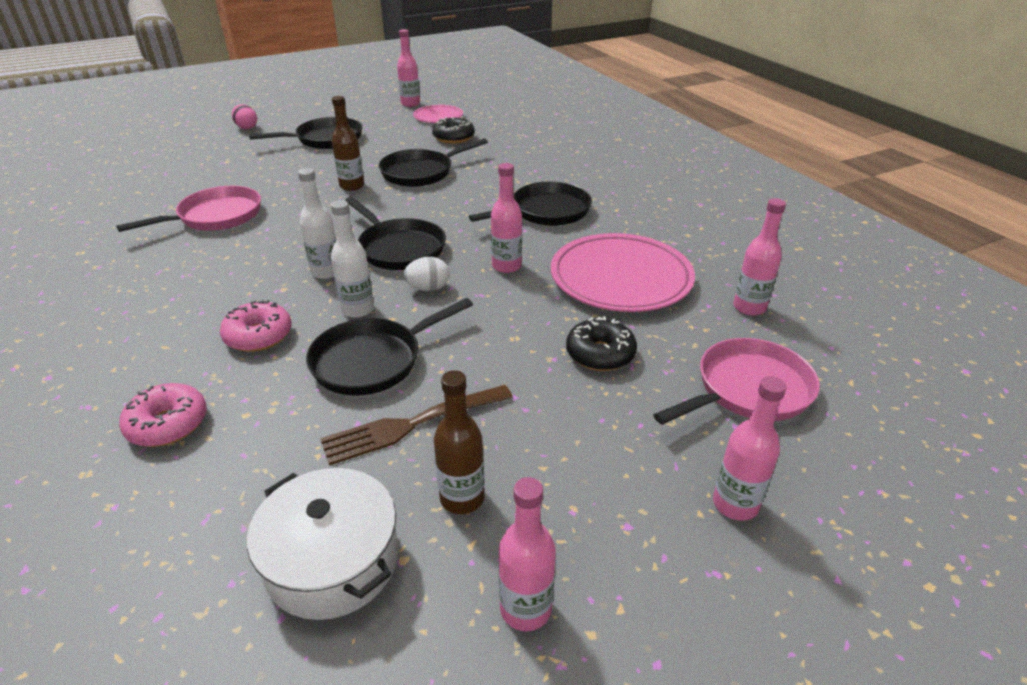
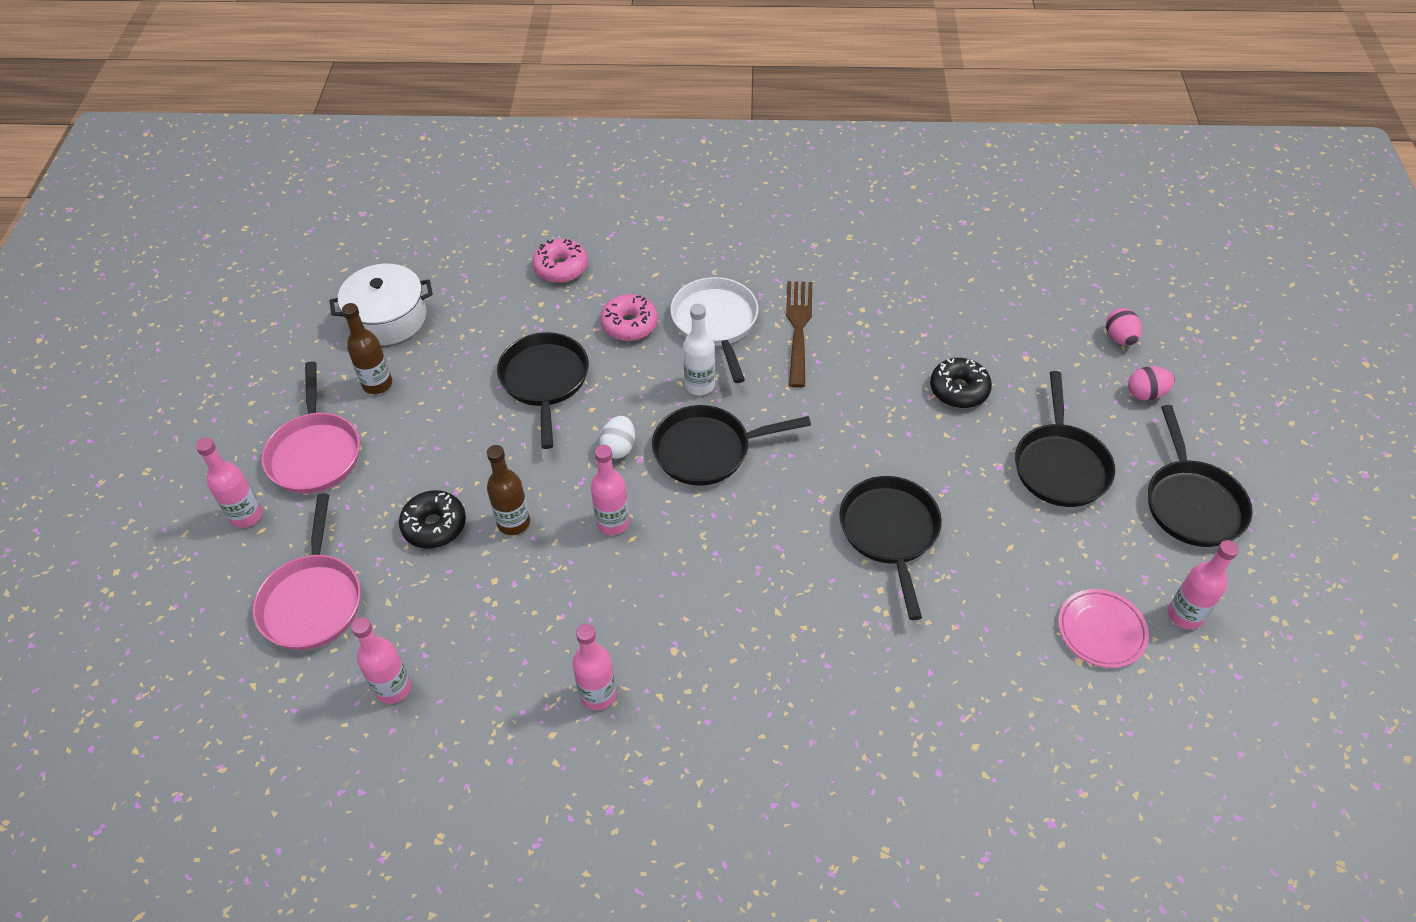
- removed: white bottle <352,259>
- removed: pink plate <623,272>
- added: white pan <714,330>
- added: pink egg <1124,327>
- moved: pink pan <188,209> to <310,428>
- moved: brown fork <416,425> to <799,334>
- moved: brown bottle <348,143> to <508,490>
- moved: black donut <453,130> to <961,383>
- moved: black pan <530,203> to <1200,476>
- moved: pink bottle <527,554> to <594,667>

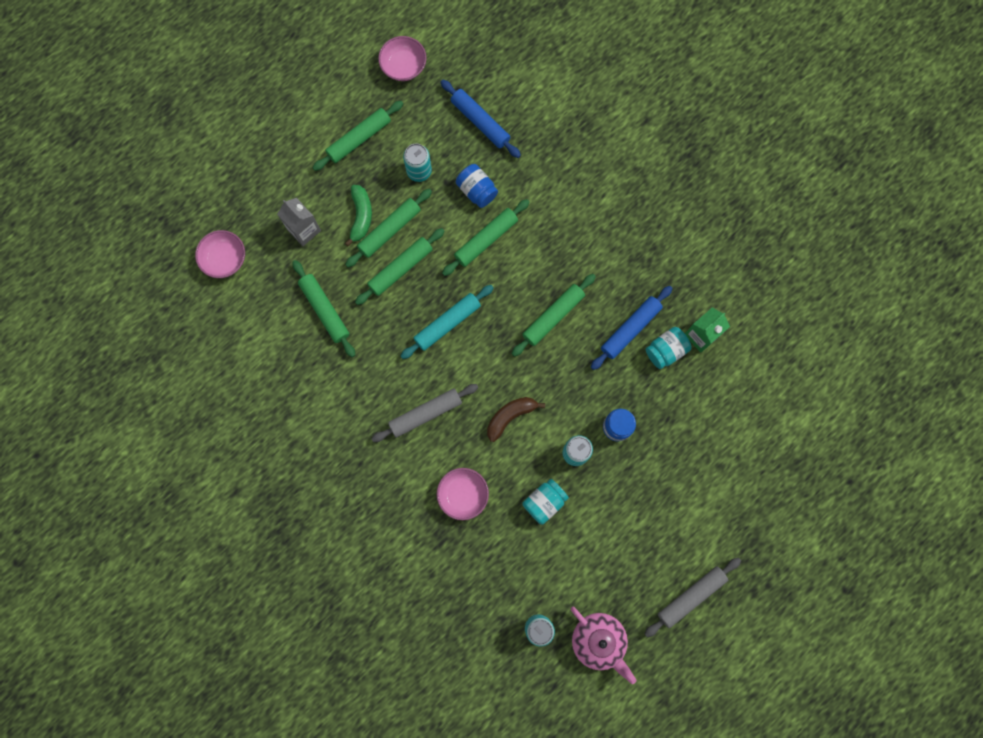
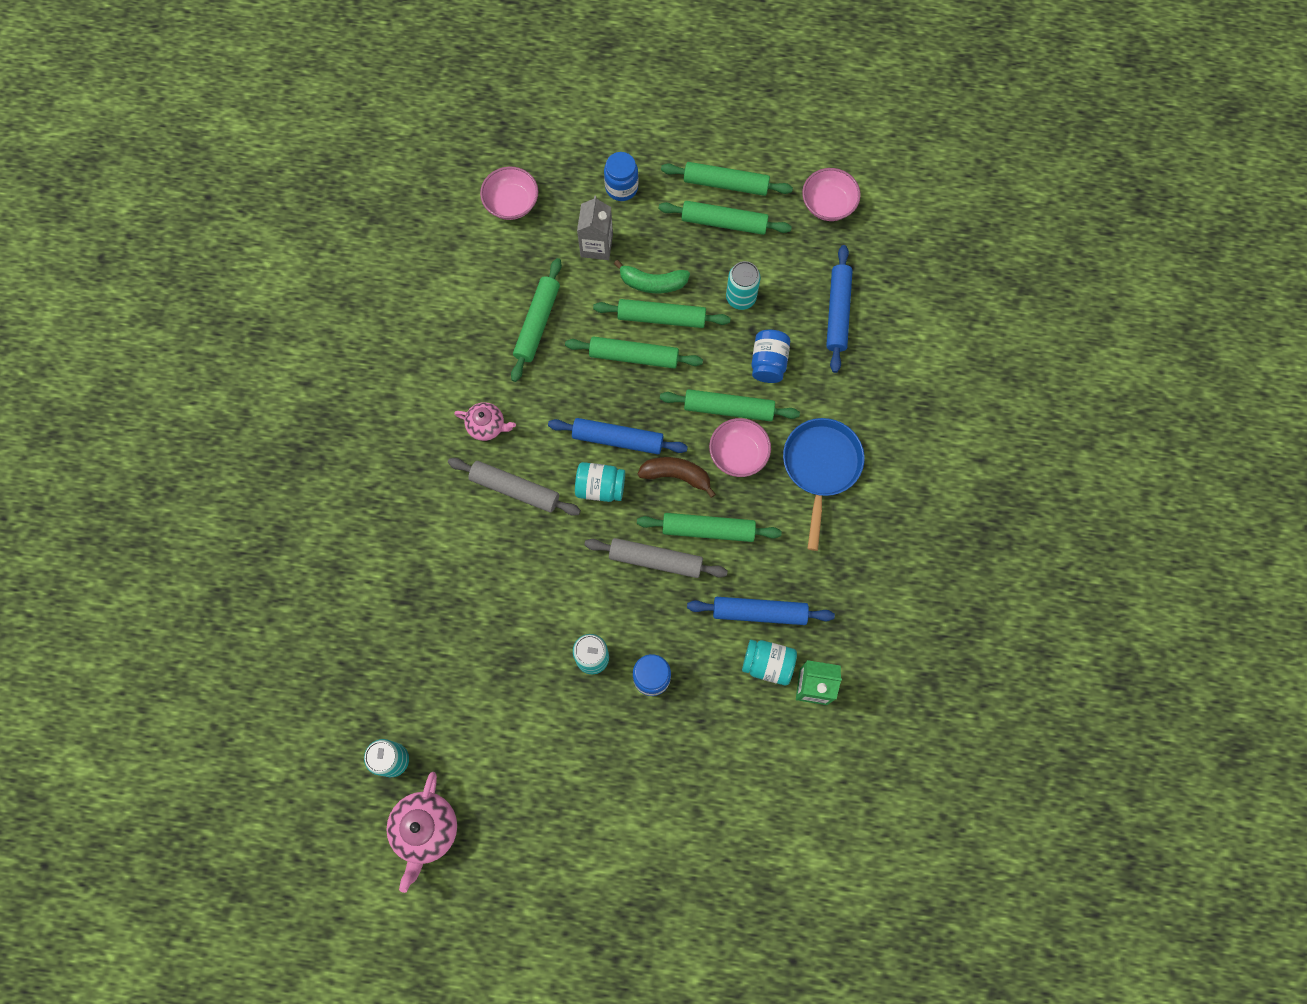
- added: pink teapot <485,421>
- added: blue jar <621,176>
- added: green rolling pin <727,179>
- added: blue pan <823,484>
- moved: pink bowl <463,494> to <740,447>
- moved: brown banana <516,419> to <677,477>
- moved: turquoise jar <545,502> to <600,482>
- moved: grey rolling pin <692,597> to <656,558>
- recoloured: turquoise rolling pin <447,322> to blue rolling pin <618,436>
- turned: green banana <358,215> = <652,276> 45 degrees clockwise

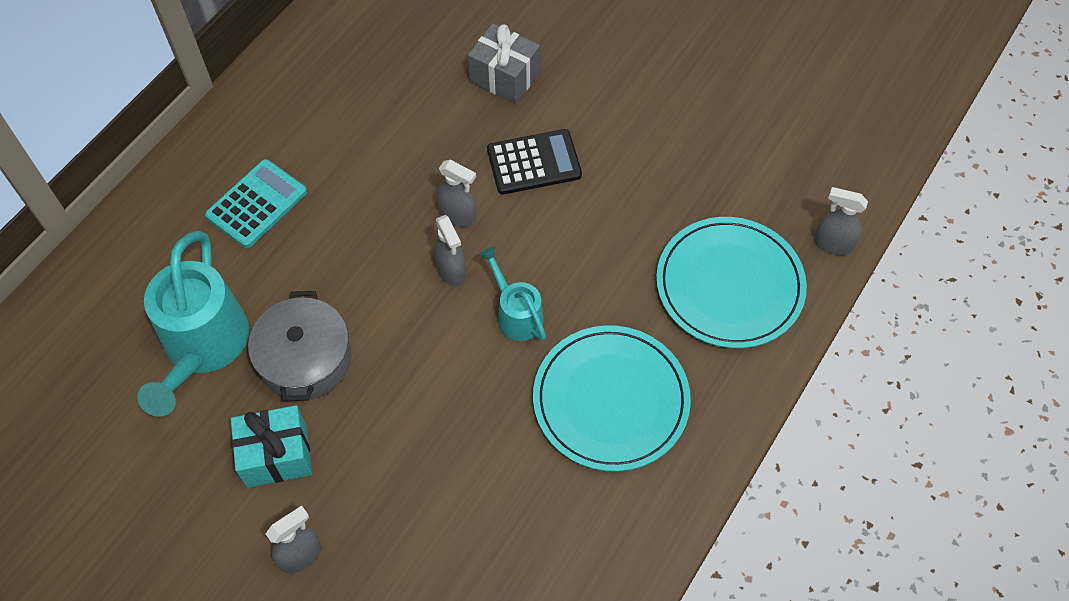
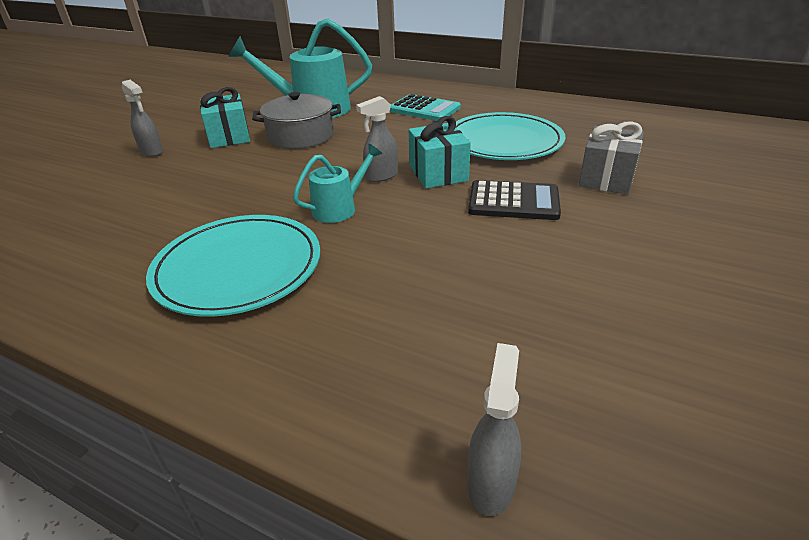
- moved: turquoise plate <731,282> to <510,136>
- replaced: grey spray bottle <456,193> to turquoise gift <440,152>
- turned: black calculator <534,162> = <514,200> 60 degrees counterclockwise

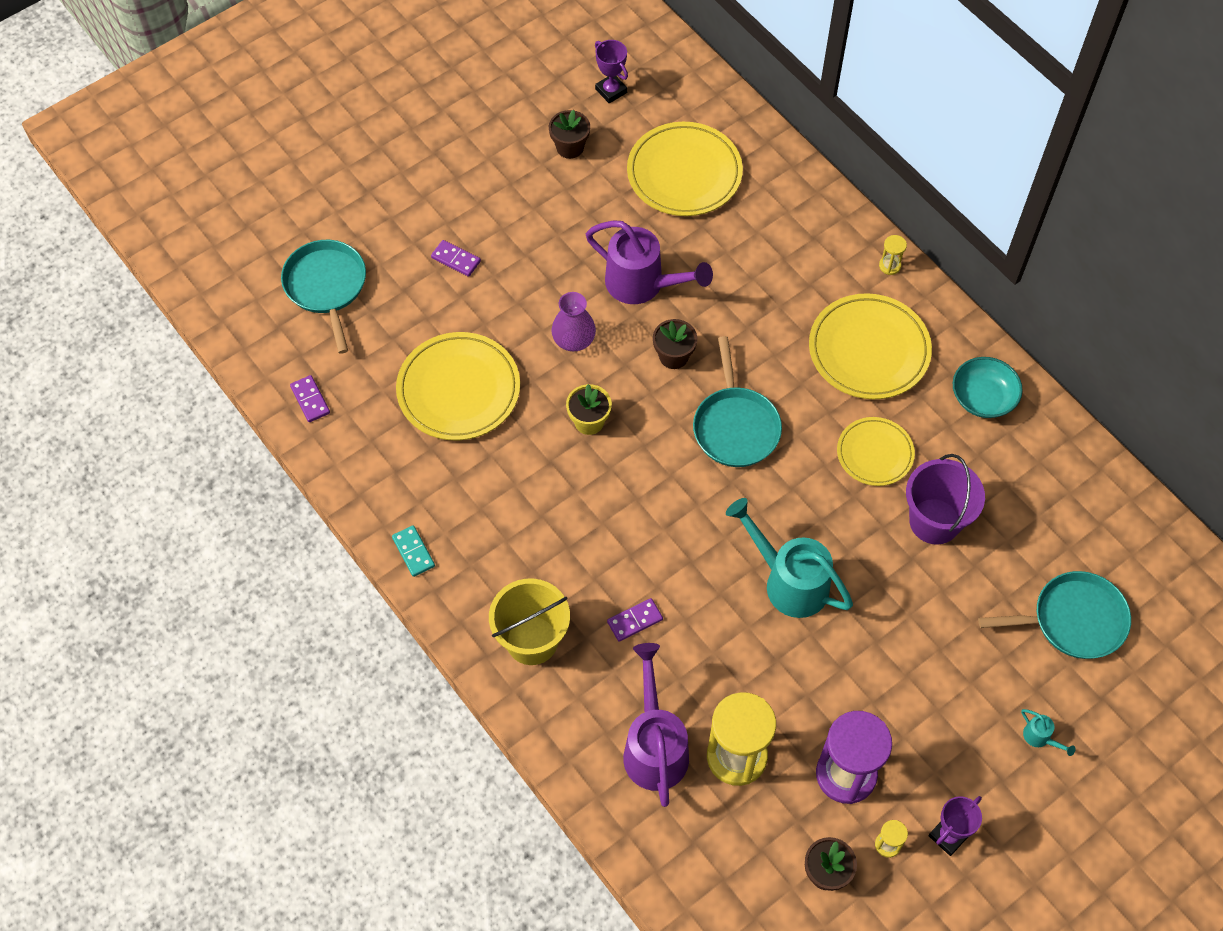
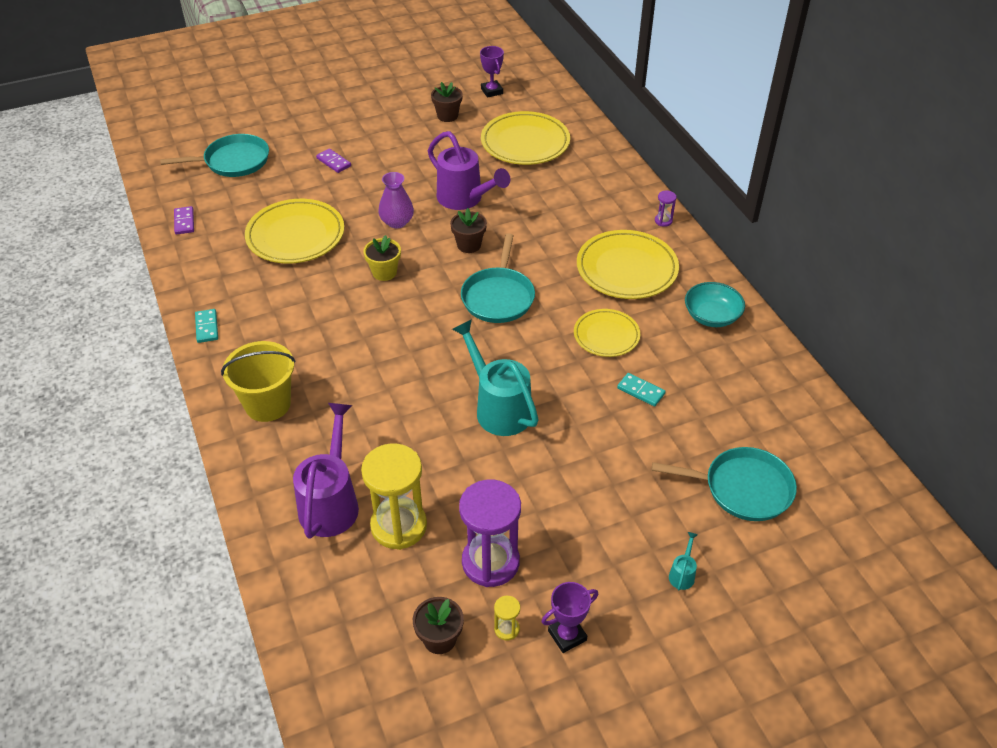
- removed: purple domino <635,620>
- replaced: purple bucket <945,499> to turquoise domino <641,390>
- recoloured: yellow hourglass <893,255> to purple hourglass <665,208>
- turned: turquoise pan <323,297> = <214,155> 75 degrees clockwise
- turned: turquoise watering can <1048,732> = <683,561> 135 degrees counterclockwise

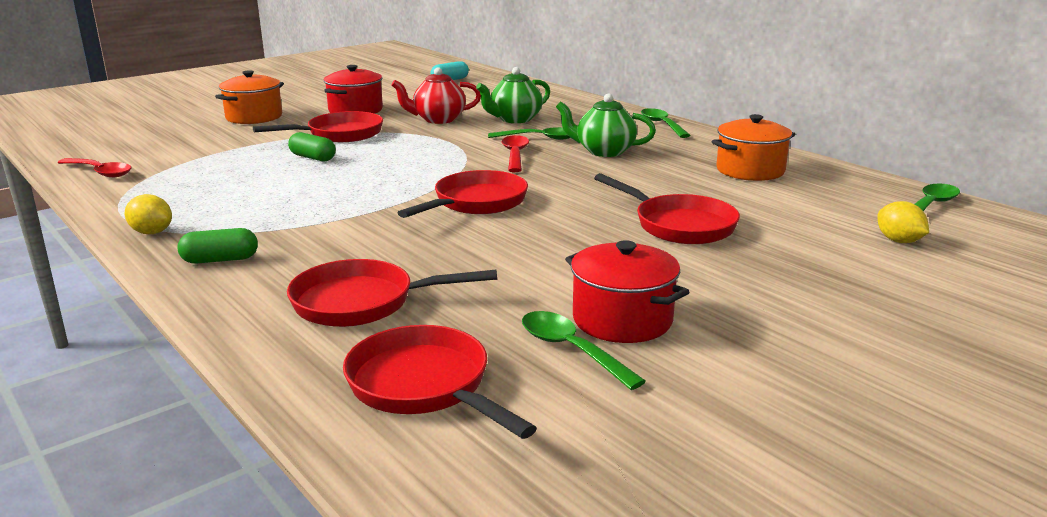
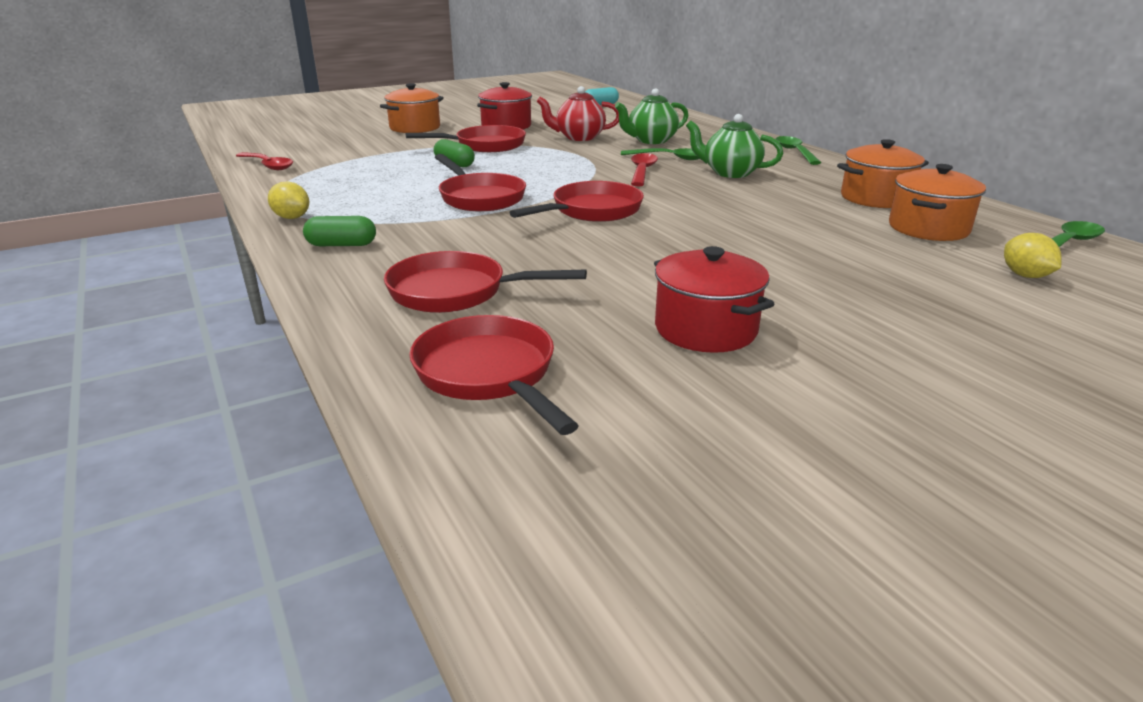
- removed: green spoon <584,350>
- added: orange pot <937,202>
- moved: red pan <667,208> to <480,182>

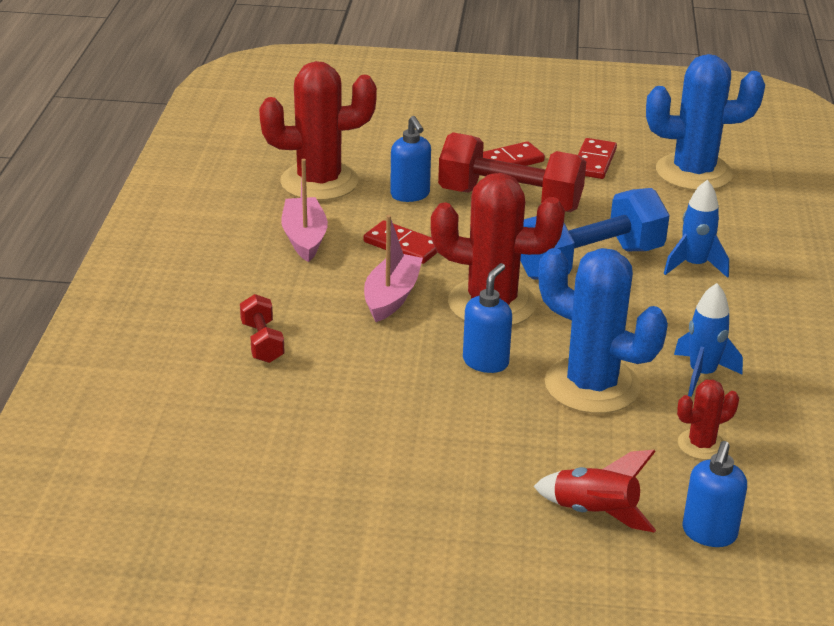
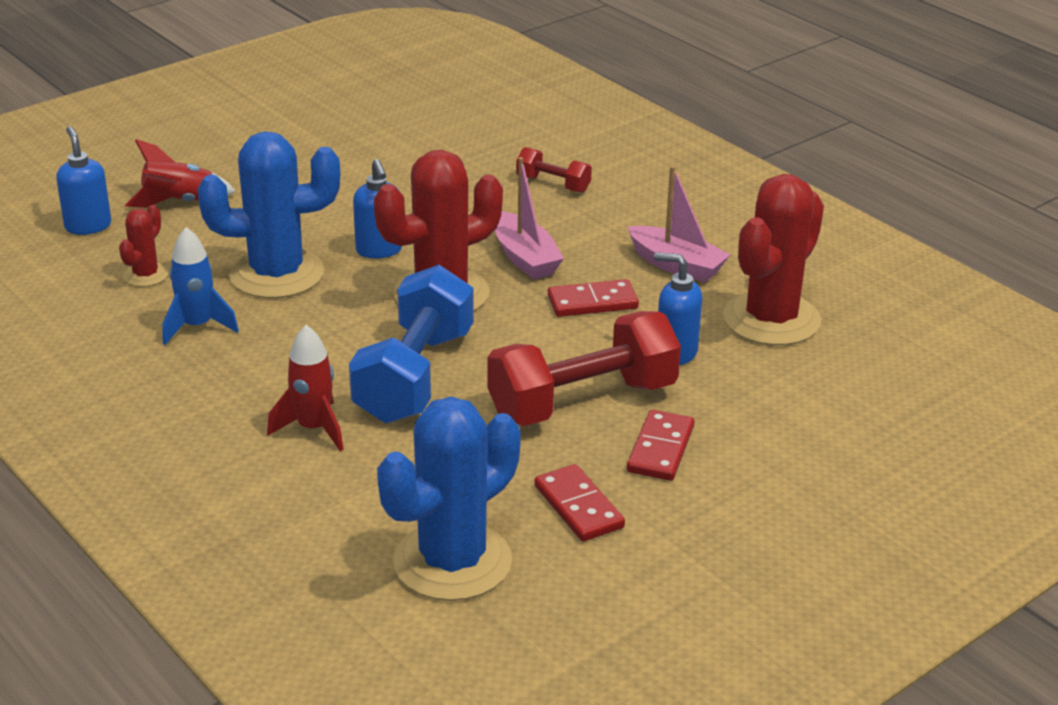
- recoloured: blue rocket <696,228> to red rocket <305,388>

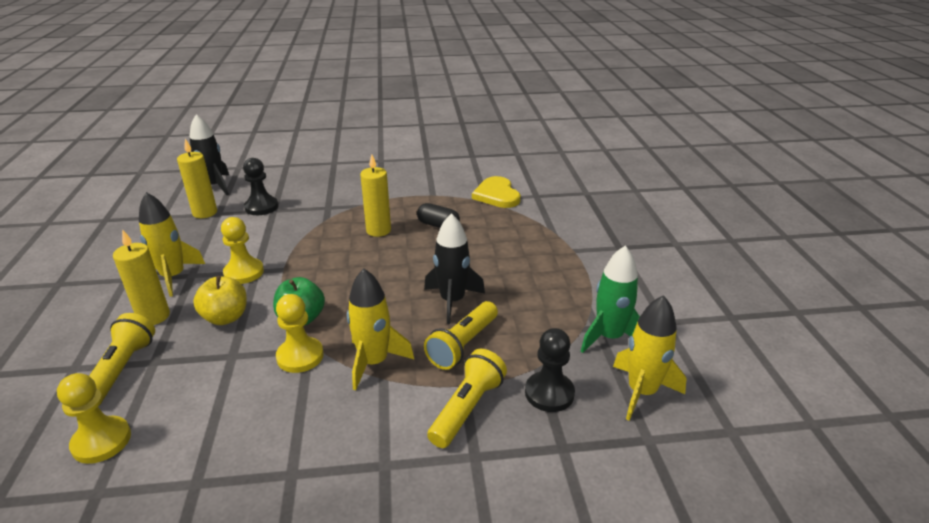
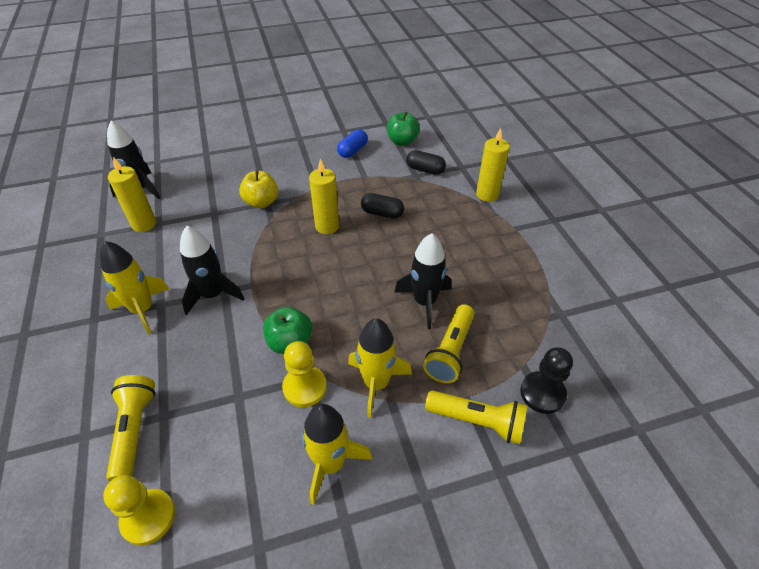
- removed: black pawn <260,186>
- removed: green rocket <610,299>
- added: blue capsule <352,143>
- added: green apple <403,129>
- moved: yellow candle <141,277> to <493,165>
- moved: yellow apple <220,300> to <258,189>
- moved: yellow rocket <650,358> to <337,454>
- replaced: yellow pawn <242,250> to black rocket <212,270>
- replaced: yellow heart <496,192> to black capsule <426,162>
- turned: yellow flashlight <467,398> = <476,417> 90 degrees clockwise

